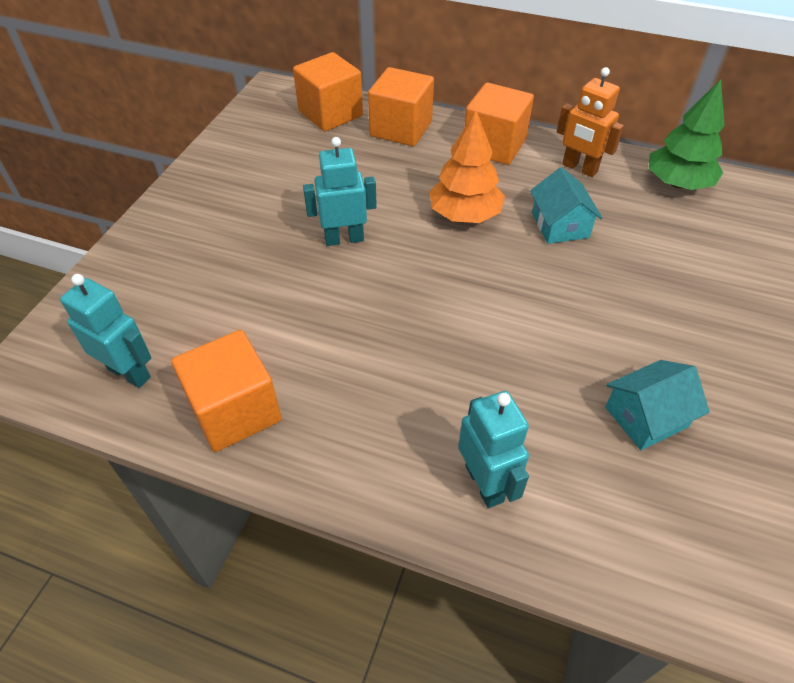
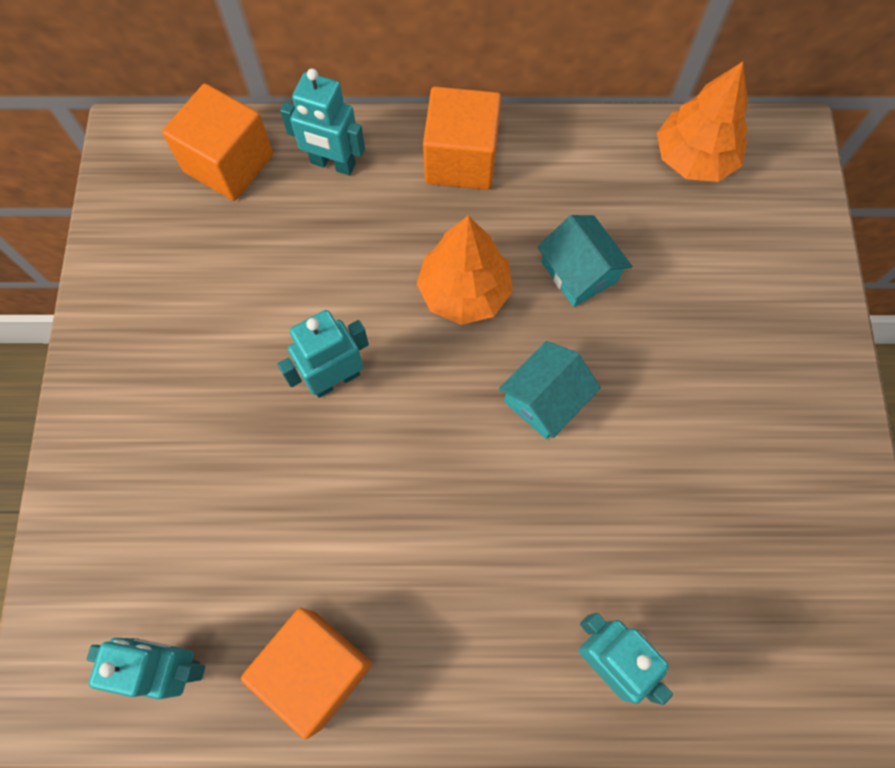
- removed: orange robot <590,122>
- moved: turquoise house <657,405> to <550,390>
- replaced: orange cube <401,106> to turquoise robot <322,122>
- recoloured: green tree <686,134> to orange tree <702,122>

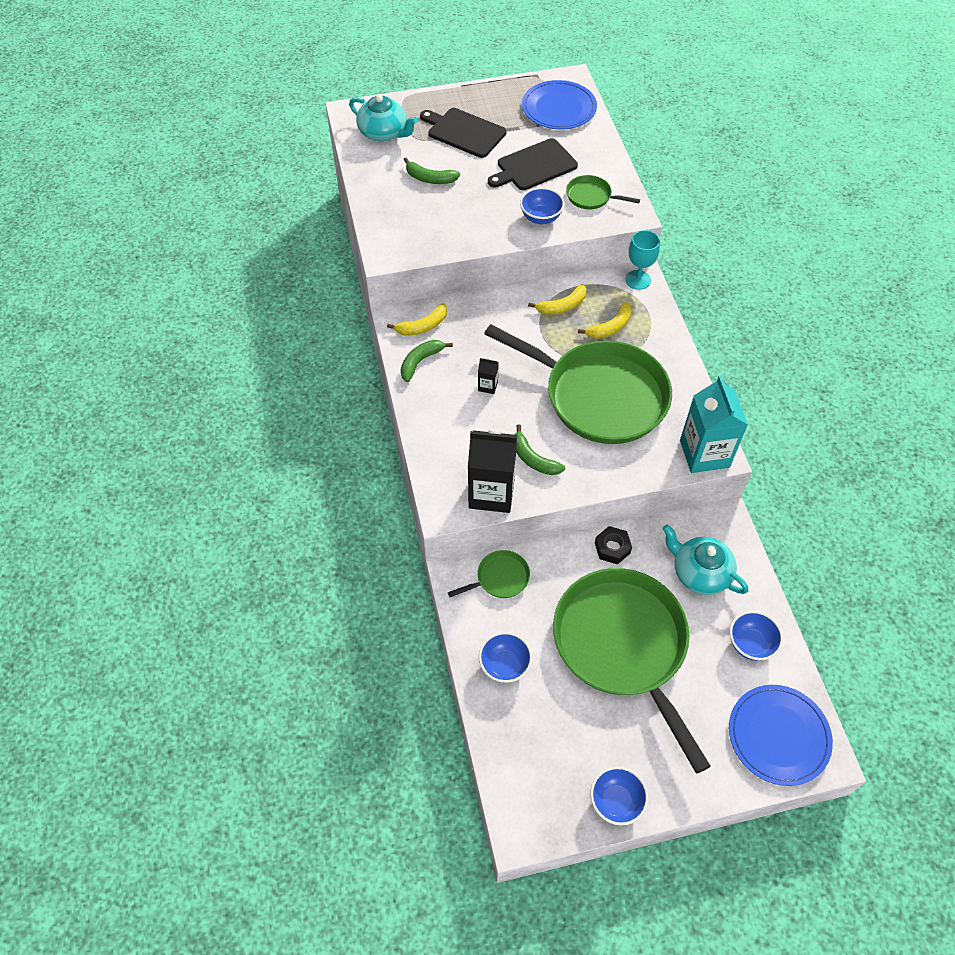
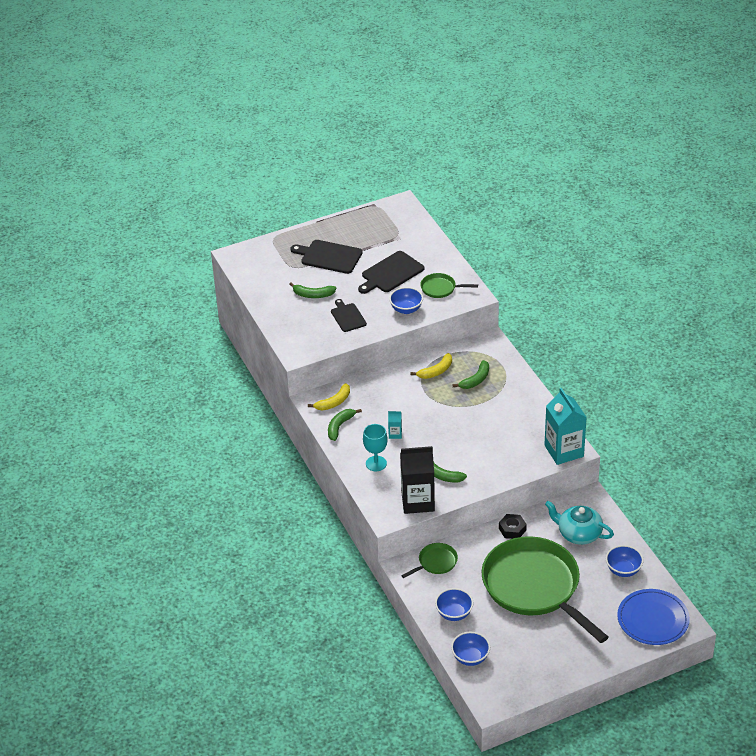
- removed: turquoise teapot <383,118>
- removed: green pan <578,384>
- removed: blue plate <559,104>
- added: black cutting board <349,315>
- moved: blue bowl <619,796> to <470,648>
- moved: turquoise goblet <642,260> to <375,447>
- recoloured: black carton <488,376> to turquoise carton <395,425>
- recoloured: yellow banana <605,320> to green banana <471,374>

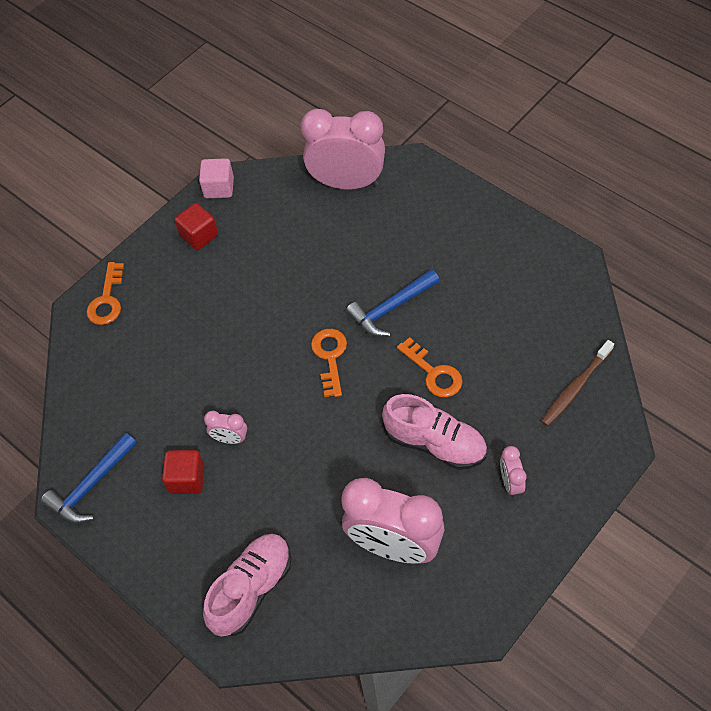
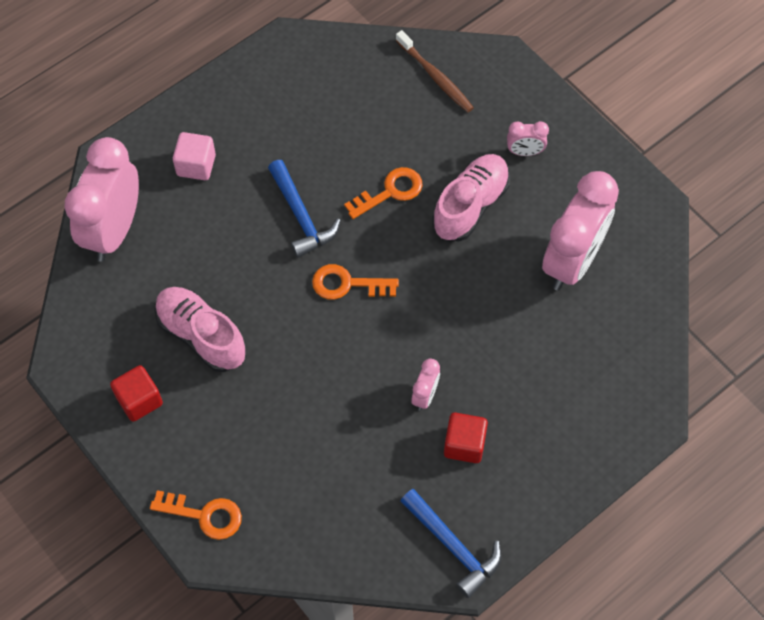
- moved: pink cube <216,178> to <194,156>
- moved: pink shoe <247,585> to <200,329>

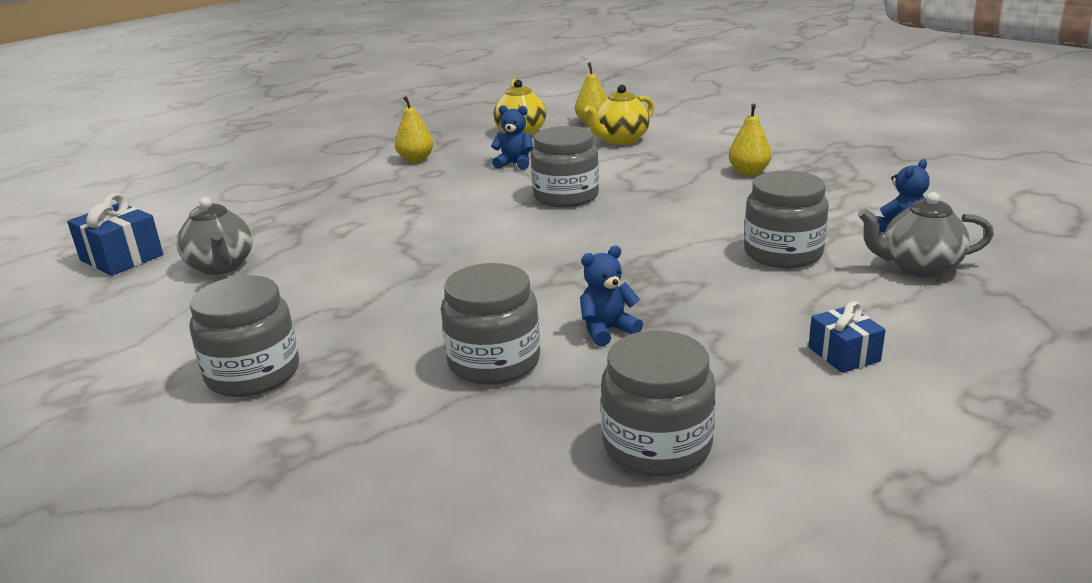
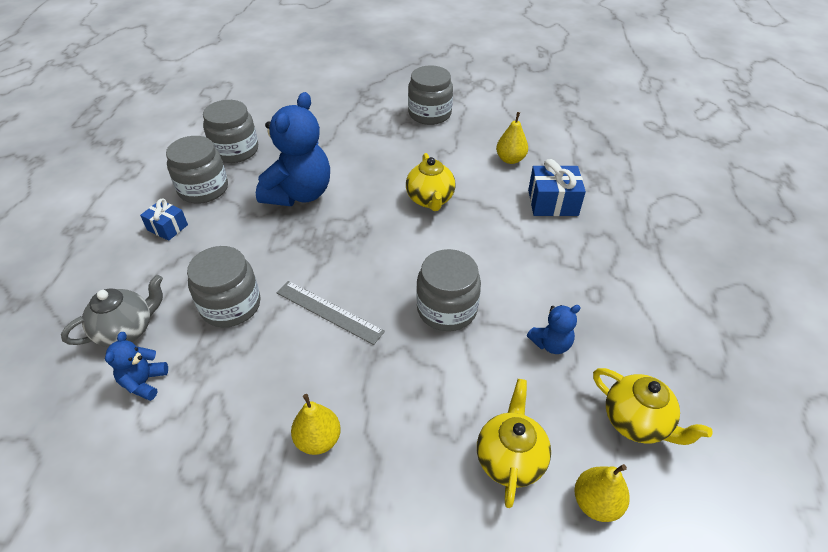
- removed: grey teapot <214,236>
- added: grey ruler <330,313>
- added: yellow teapot <431,182>
- moved: blue gift <115,234> to <557,187>
- moved: yellow pear <414,129> to <512,138>
- moved: grey jar <490,324> to <197,170>
- resized: blue teddy bear <611,296> = <293,149> x2.13

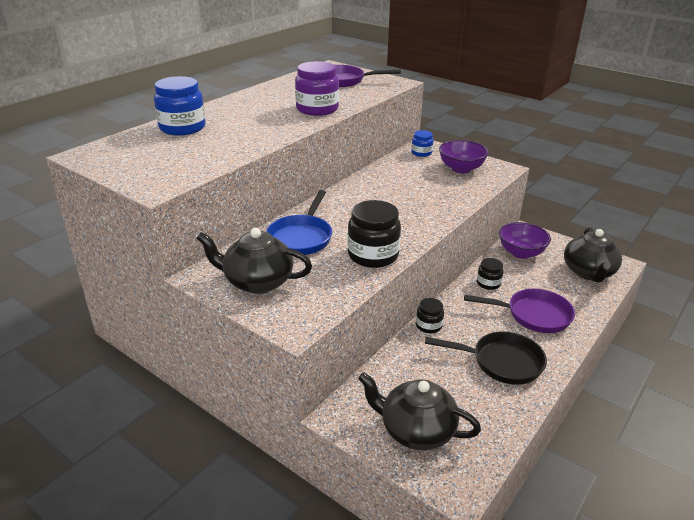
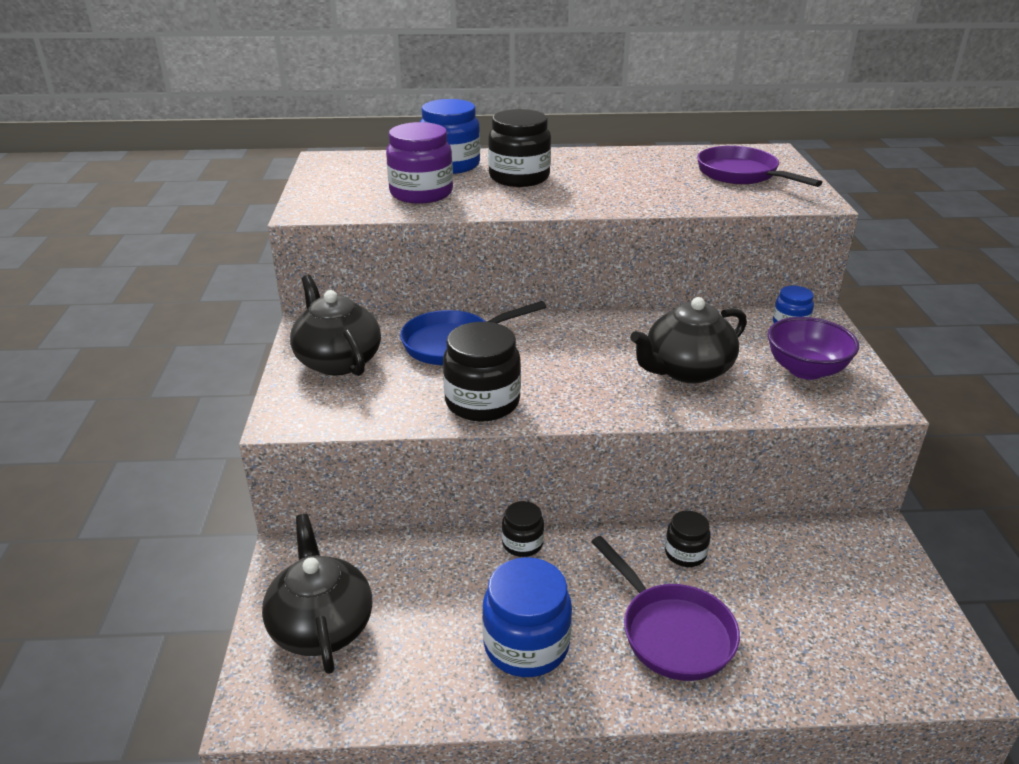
- removed: purple bowl <525,240>
- added: black jar <519,148>
- moved: purple jar <317,88> to <419,163>
- moved: black teapot <593,255> to <688,340>
- replaced: black pan <486,358> to blue jar <527,617>

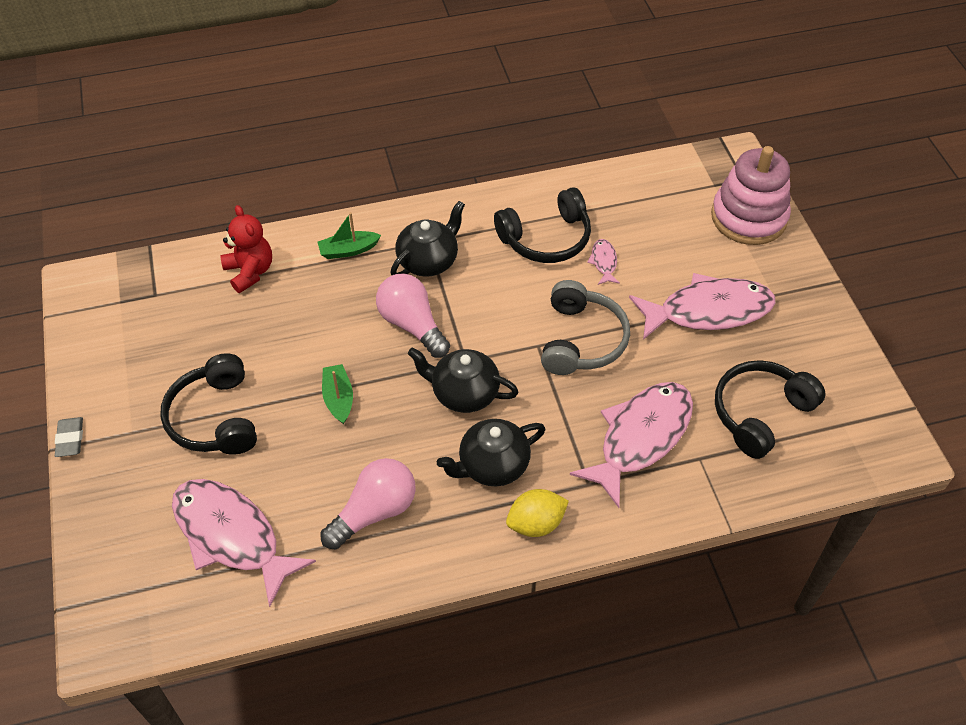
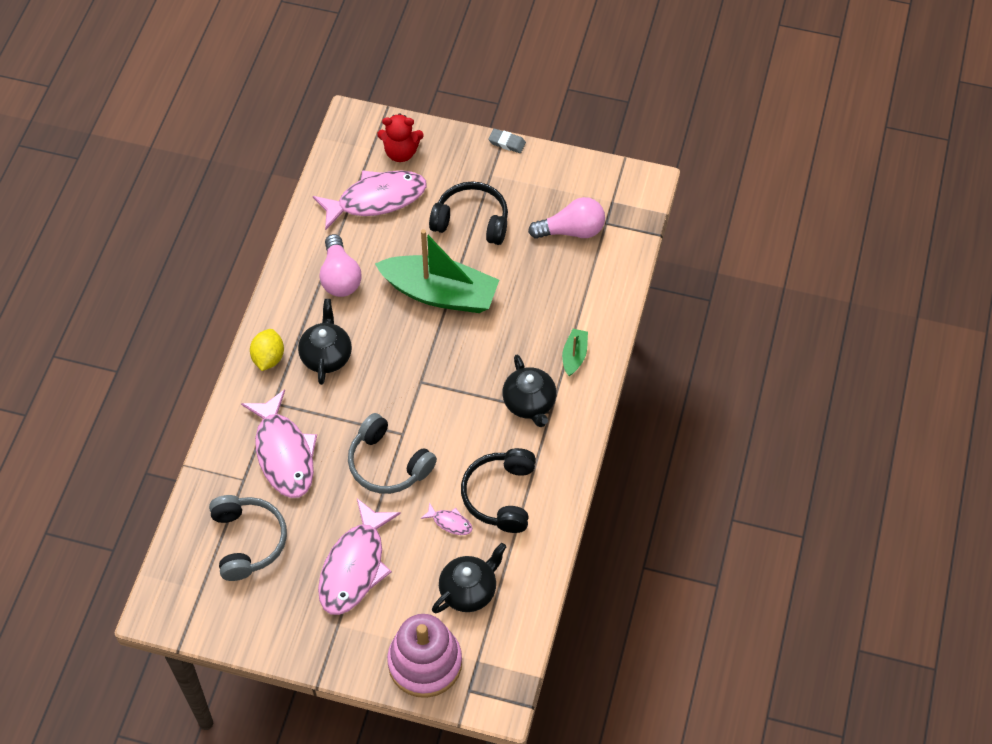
- moved: red teddy bear <246,249> to <400,138>
- moved: pink light bulb <413,316> to <566,218>
- moved: black teapot <463,380> to <469,578>
- recoloured: black headphones <770,409> to grey headphones <248,538>
- resized: green boat <337,394> = <437,271> x2.33

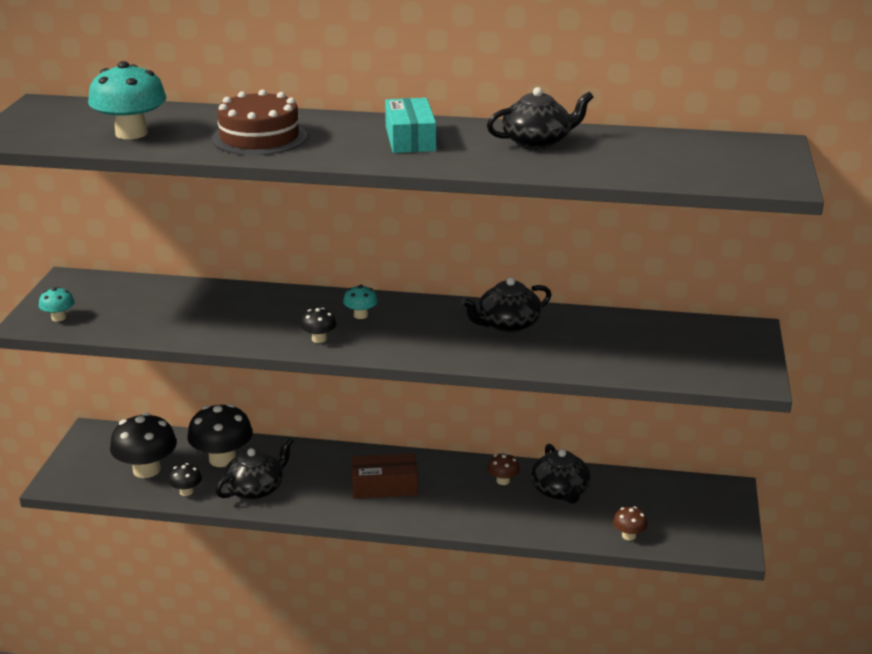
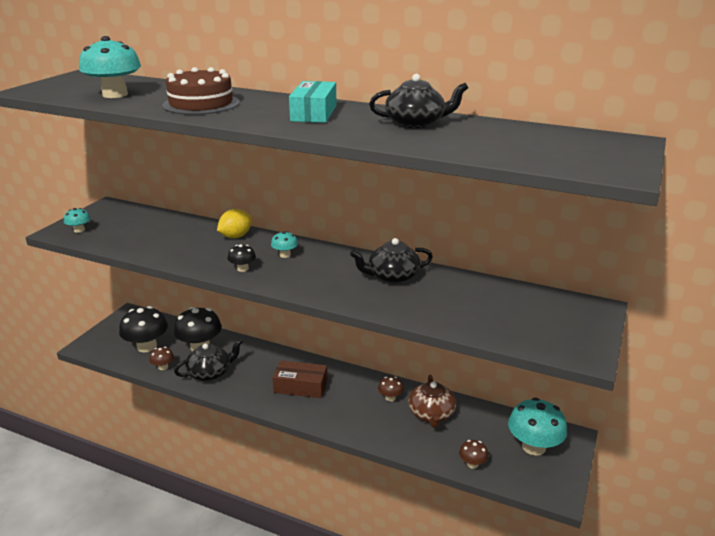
- added: yellow lemon <234,223>
- added: turquoise mushroom <537,426>
- recoloured: black mushroom <185,479> to brown mushroom <161,358>
- recoloured: black teapot <561,474> to brown teapot <432,401>

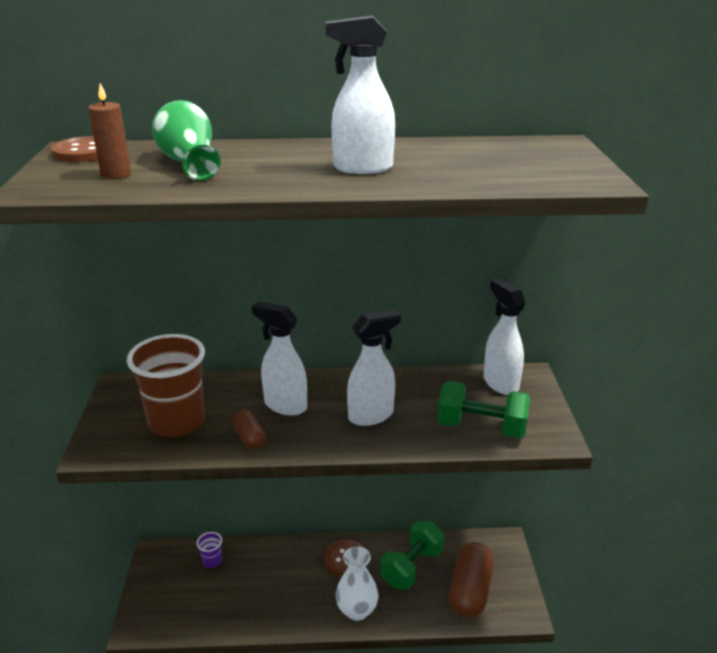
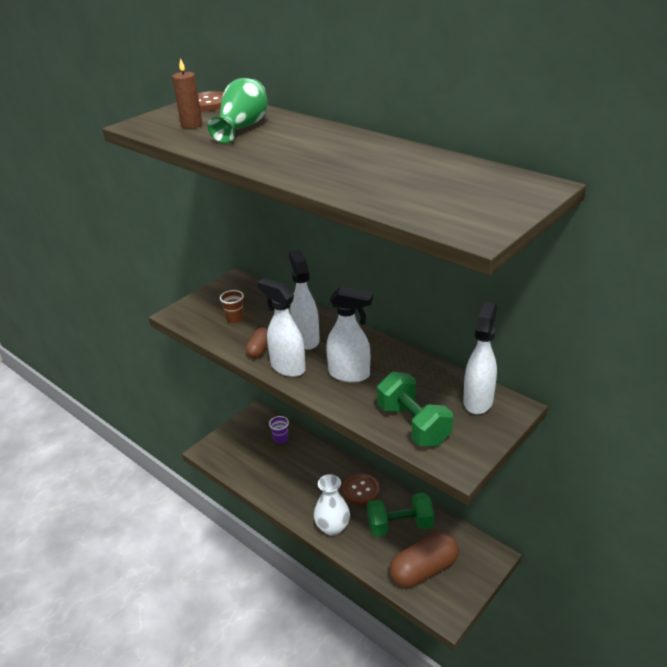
- moved: white spray bottle <360,94> to <281,327>
- resized: brown cup <166,385> = <232,306> x0.43

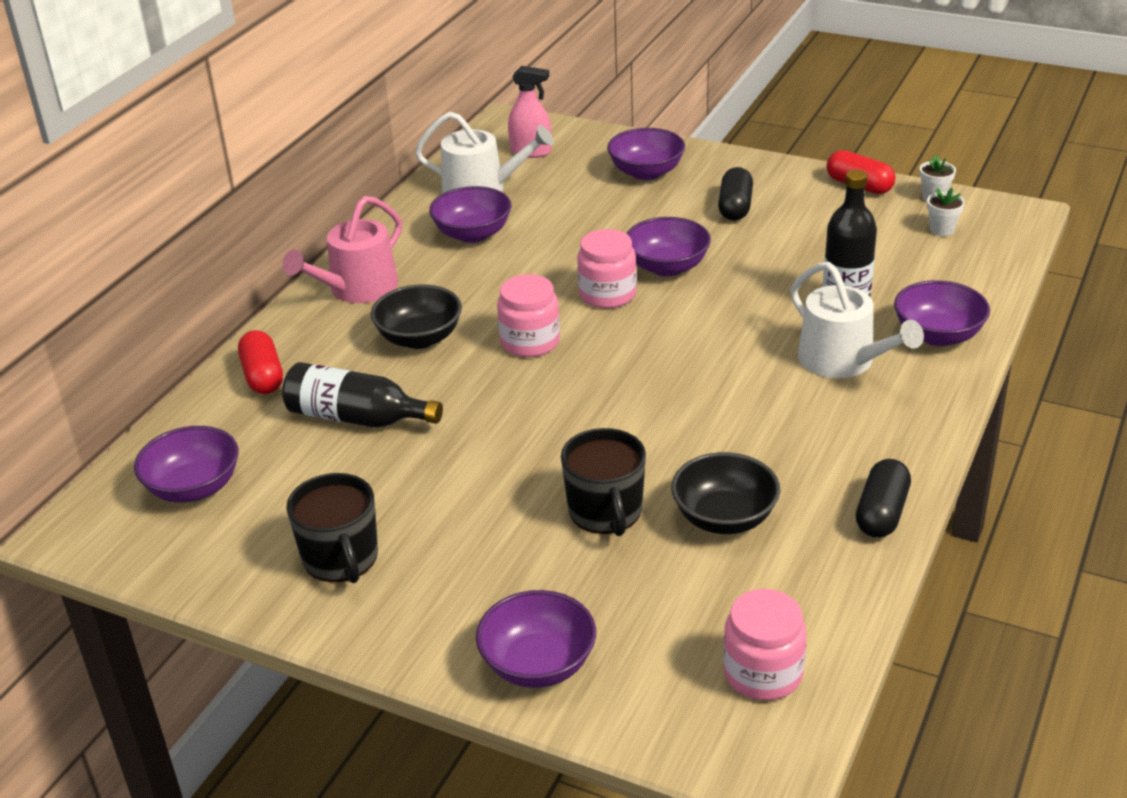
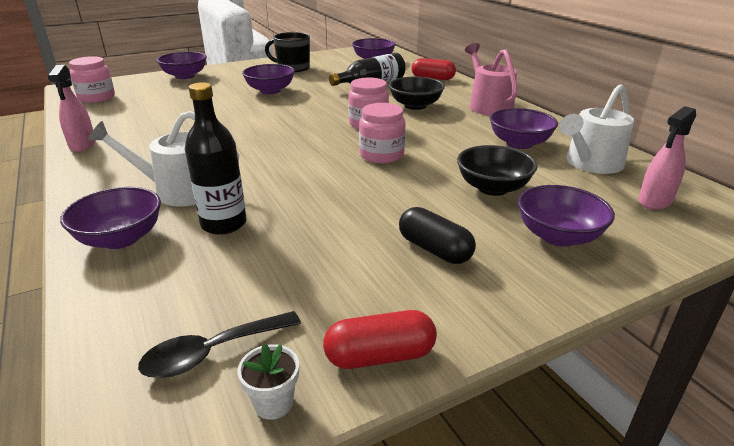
- removed: black mug <603,482>
- moved: purple bowl <668,246> to <268,79>
- moved: black bowl <725,493> to <497,170>
- replaced: black capsule <883,498> to pink spray bottle <72,108>
- replaced: white flower pot <946,212> to black spoon <219,344>

